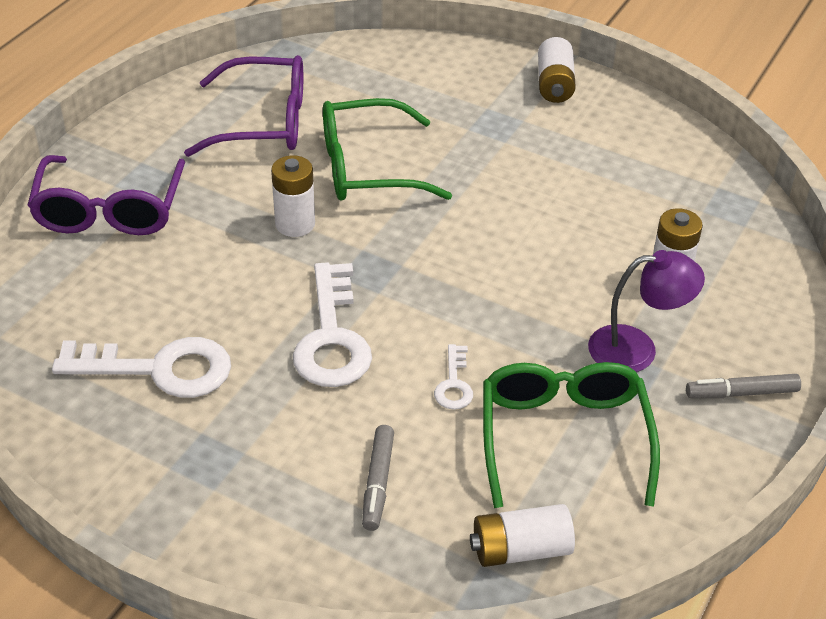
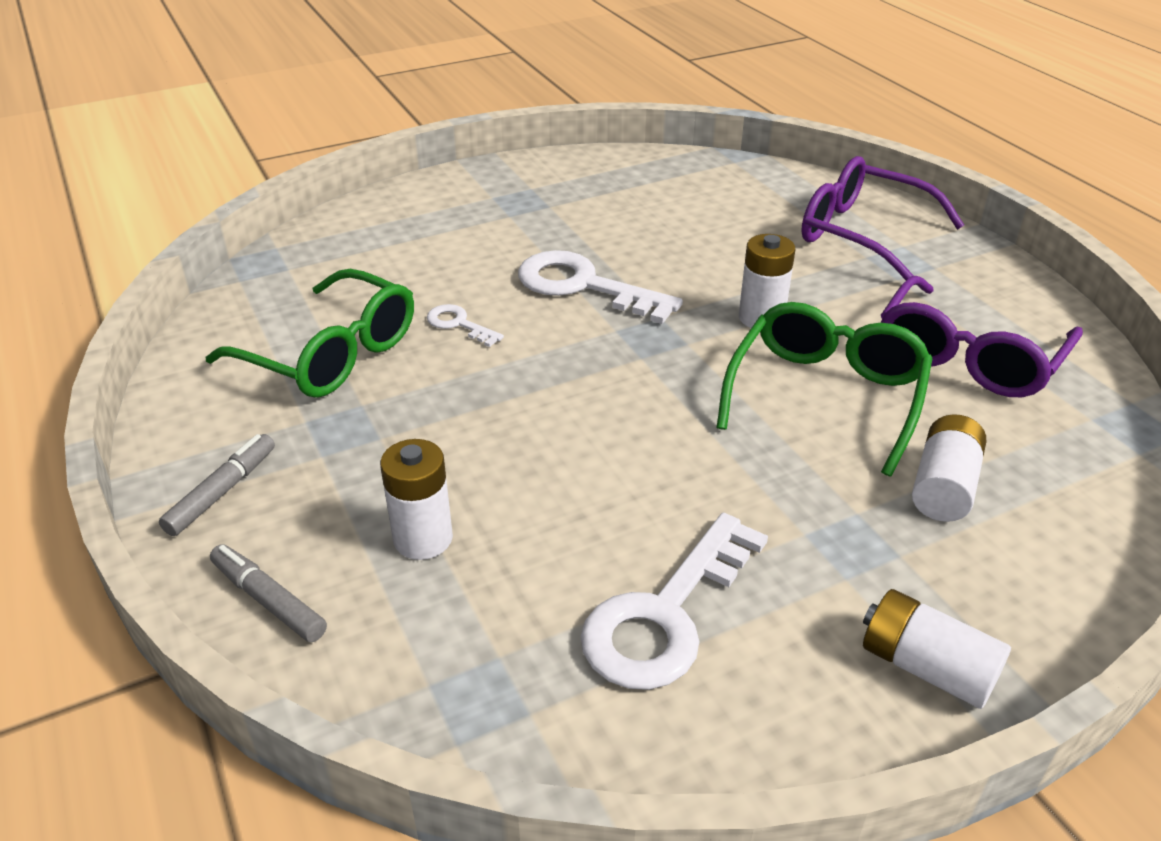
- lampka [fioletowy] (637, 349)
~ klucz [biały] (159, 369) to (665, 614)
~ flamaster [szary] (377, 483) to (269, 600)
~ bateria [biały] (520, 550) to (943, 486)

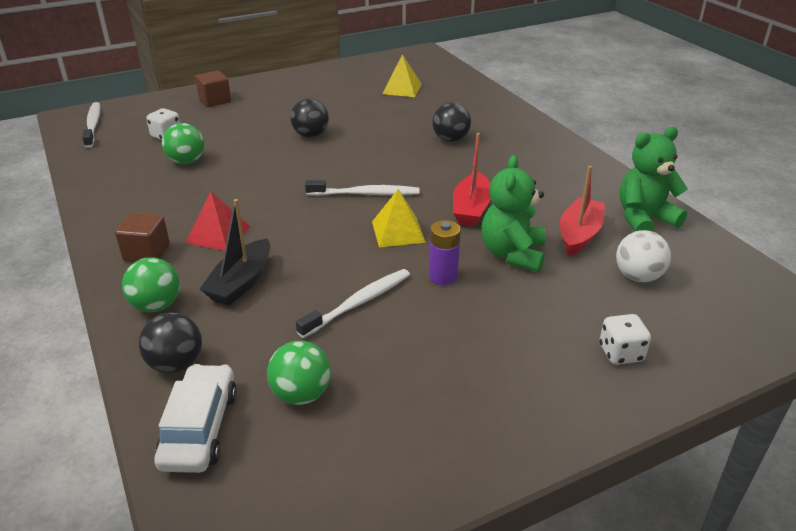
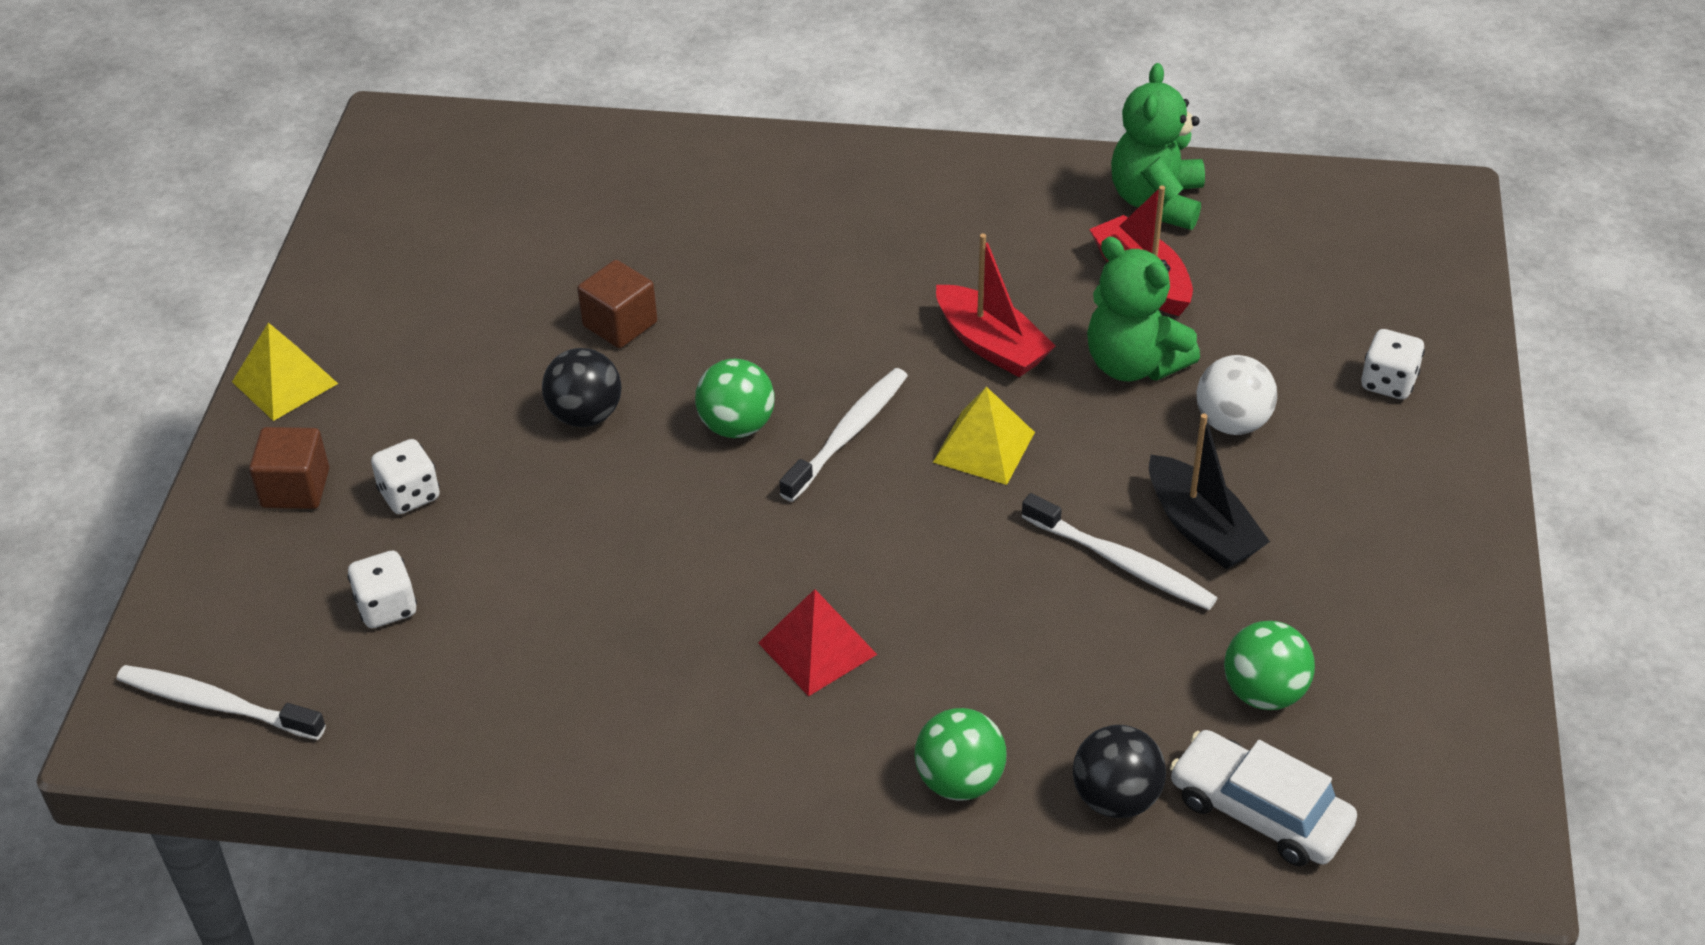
- bateria [fioletowy] (443, 277)
- piłka [czarny] (450, 139)
+ kostka do gry [biały] (409, 495)
~ sześcian [brązowy] (147, 253) to (620, 324)
~ piłka [zielony] (186, 162) to (737, 426)
~ łódka [czarny] (241, 282) to (1201, 528)
~ piramida [żółty] (402, 89) to (285, 382)
~ piłka [biały] (638, 277) to (1232, 423)
~ szczoteczka do zębów [biały] (358, 303) = (1121, 563) 135 degrees clockwise

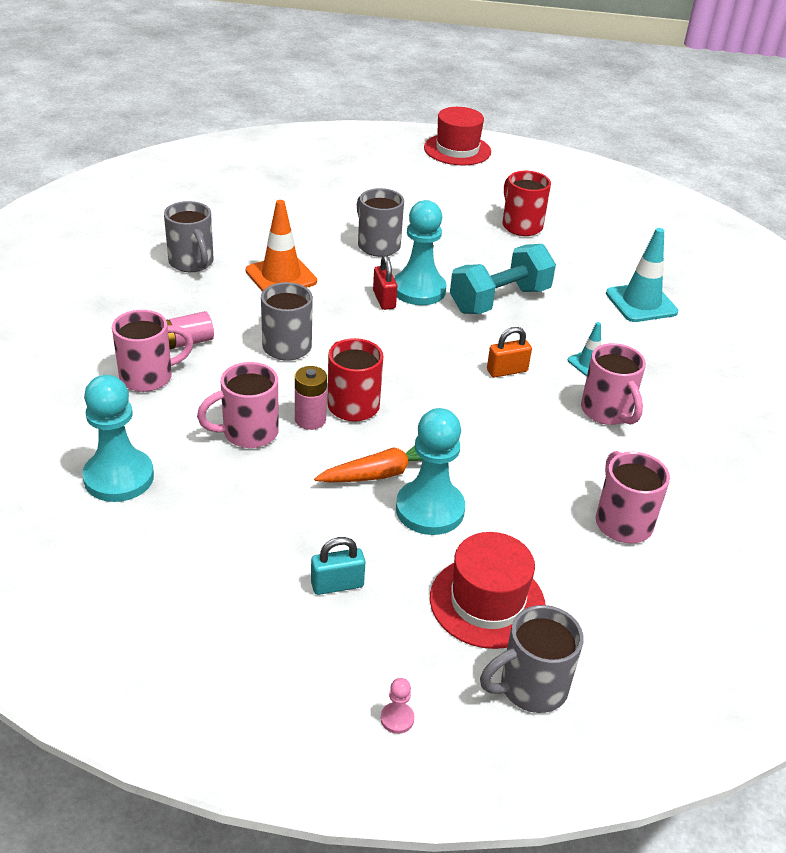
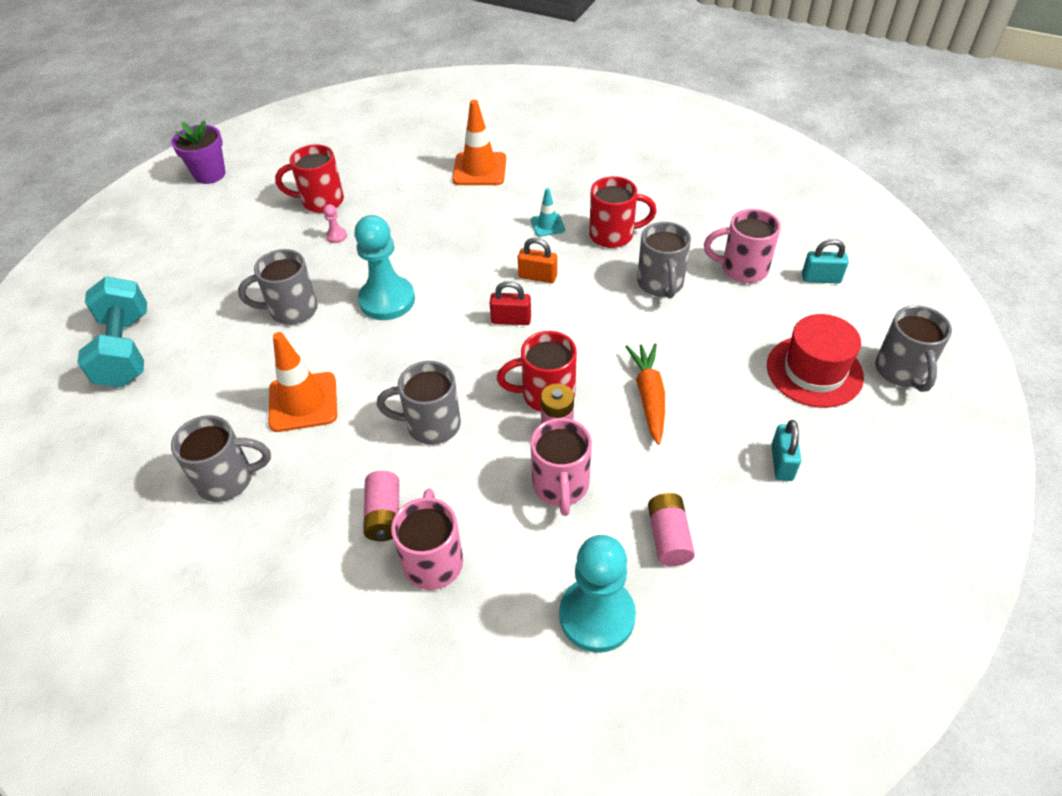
- pionek [turkusowy] (430, 509)
- kapelusz [czerwony] (457, 150)
+ doniczka [fioletowy] (210, 174)
+ kubek [szary] (660, 284)
+ bateria [różowy] (668, 537)
+ kłódka [turkusowy] (821, 278)
~ kłódka [czerwony] (384, 300) to (511, 320)
~ pionek [różowy] (397, 719) to (336, 236)
~ hantel [turkusowy] (499, 300) to (125, 350)
~ kubek [różowy] (607, 412) to kubek [czerwony] (613, 235)
~ pachołek [turkusowy] (641, 303) to pachołek [pomarańczowy] (479, 169)
~ kłódka [pomarańczowy] (507, 371) = (537, 277) 75 degrees counterclockwise

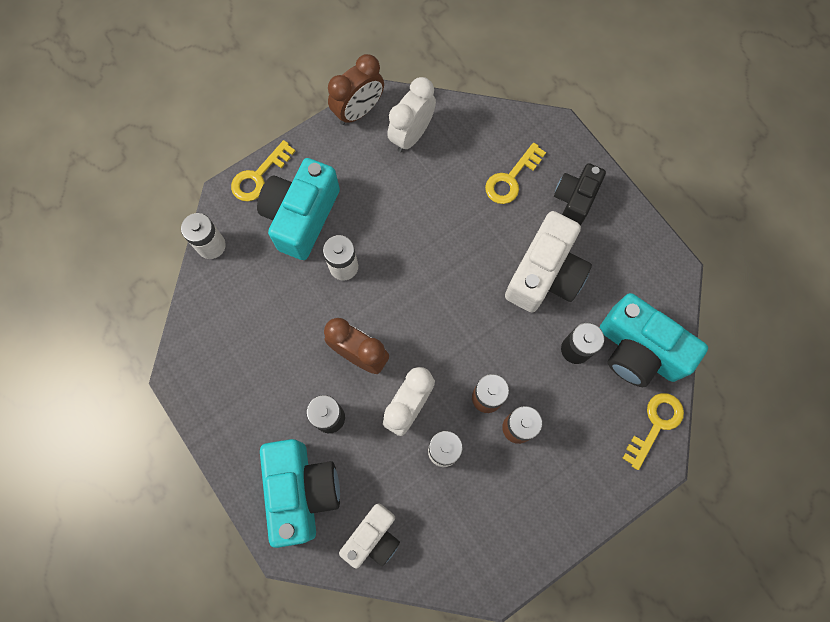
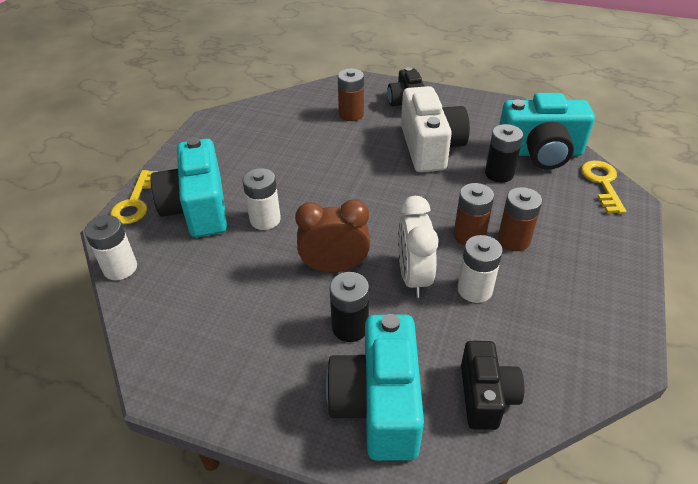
- budzik [brązowy] (359, 111)
- budzik [biały] (411, 135)
~ klucz [żółty] (511, 179) to bateria [brązowy] (351, 114)
~ aparat fotograficzny [biały] (373, 537) to aparat fotograficzny [czarny] (485, 396)
~ aparat fotograficzny [turkusowy] (302, 491) = (378, 404) 135 degrees counterclockwise

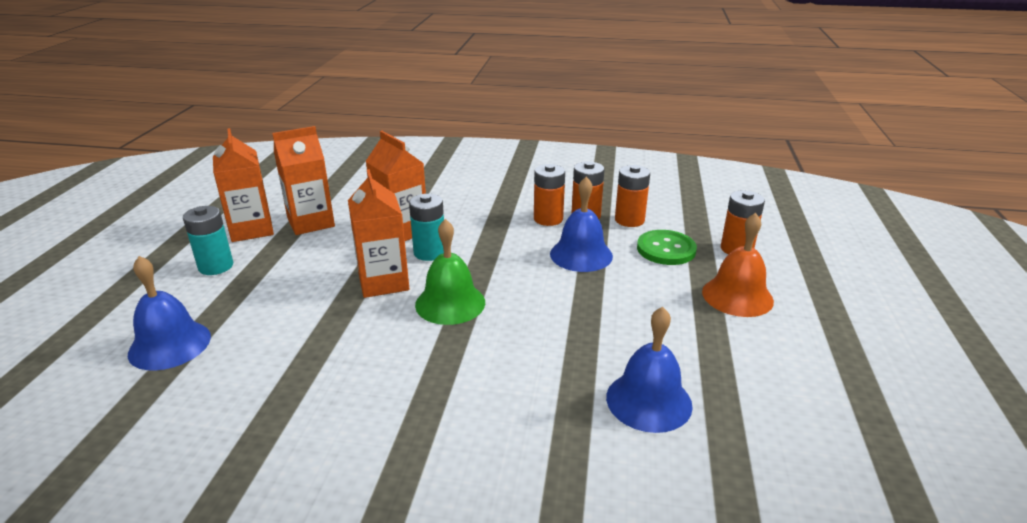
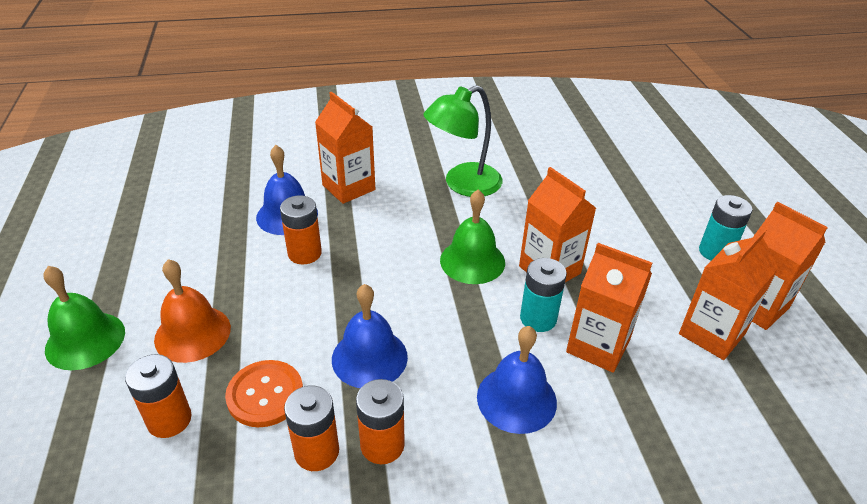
+ dzwonek [zielony] (85, 340)
+ karton mleka [pomarańczowy] (348, 187)
+ lampka [zielony] (463, 184)
~ dzwonek [niebieski] (170, 345) to (516, 399)
~ bateria [pomarańczowy] (548, 219) to (304, 253)
~ guzik [zielony] (666, 249) to guzik [pomarańczowy] (265, 395)

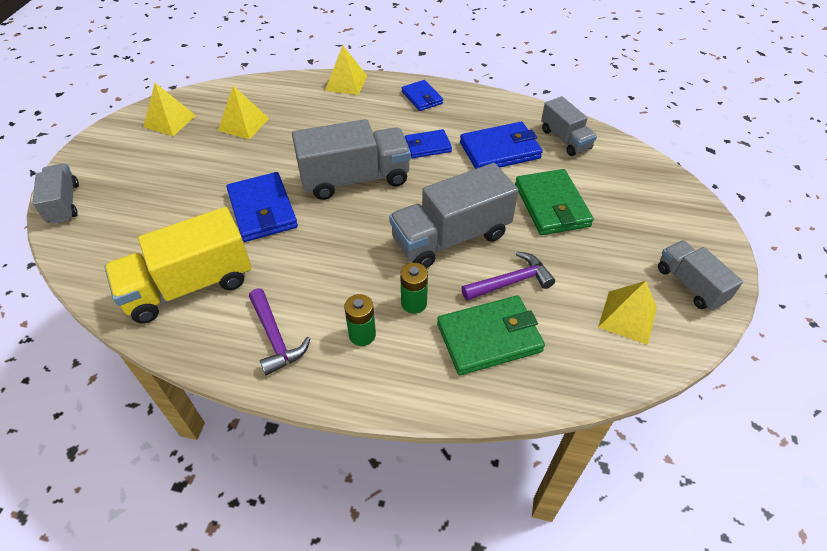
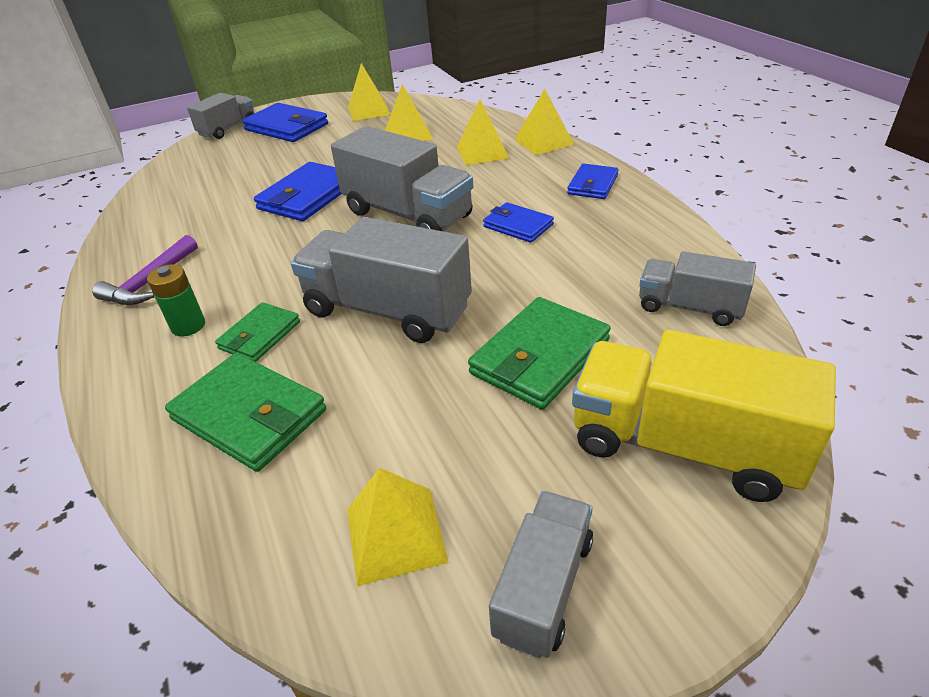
- młotek [fioletowy] (511, 282)
+ piramida [żółty] (482, 152)
~ ciężarówka [żółty] (189, 286) to (683, 446)
~ portfel [niebieski] (500, 150) to (287, 127)
~ bateria [zielony] (414, 303) to portfel [zielony] (260, 335)
~ ciężarówka [szary] (565, 139) = (690, 307) 90 degrees clockwise

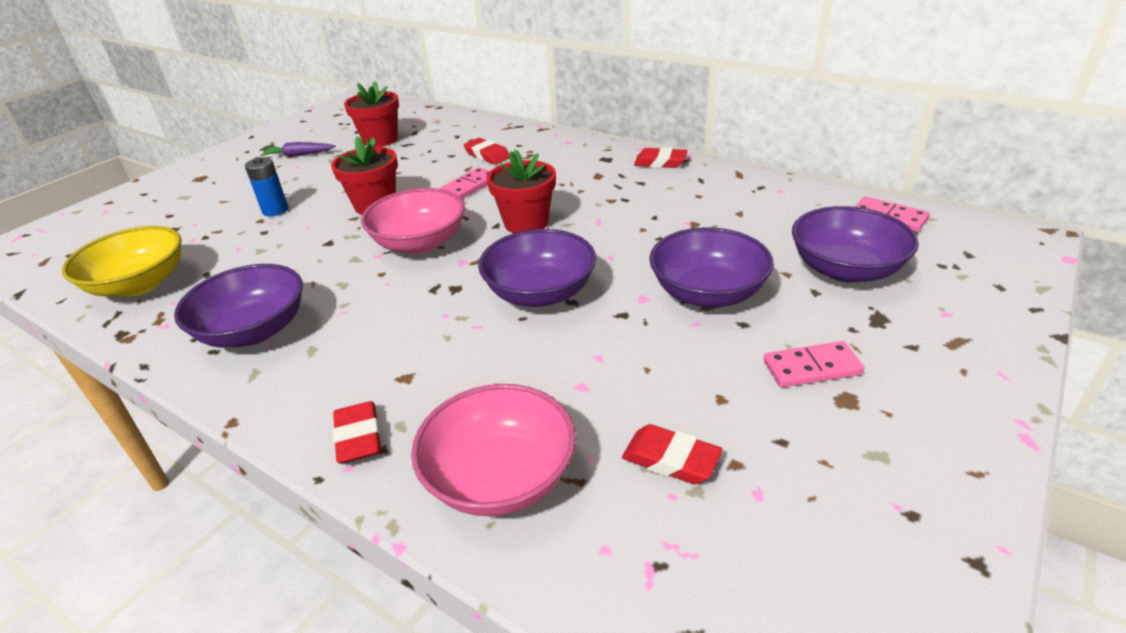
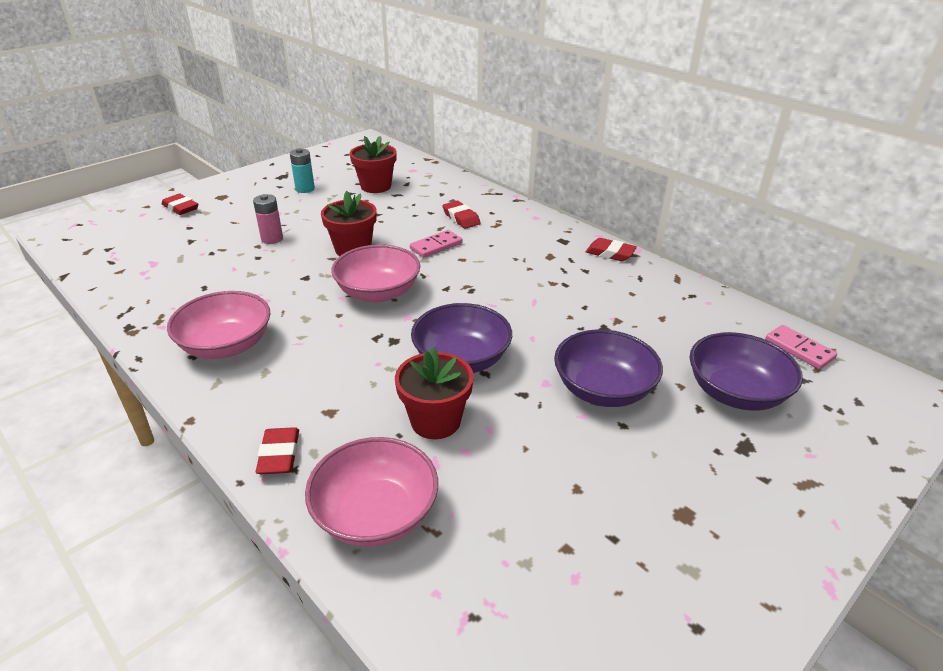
- miska [żółty] (139, 284)
- kostka domina [różowy] (812, 368)
~ doniczka [czerwony] (526, 223) to (435, 421)
~ gumka do mazania [czerwony] (671, 459) to (181, 208)
~ marchewka [fioletowy] (298, 155) to bateria [turkusowy] (305, 189)
~ miska [fioletowy] (254, 331) to miska [różowy] (226, 345)
~ bateria [niebieski] (275, 210) to bateria [różowy] (272, 239)

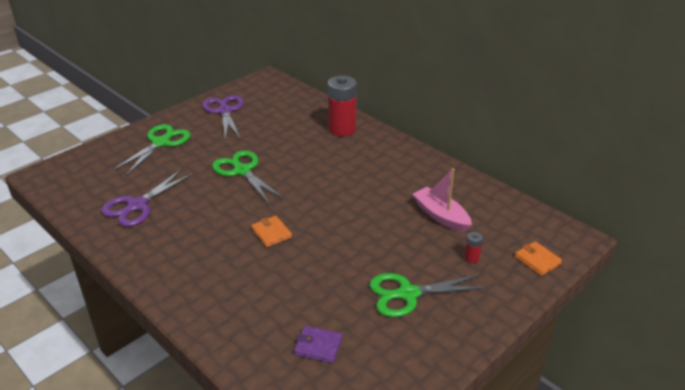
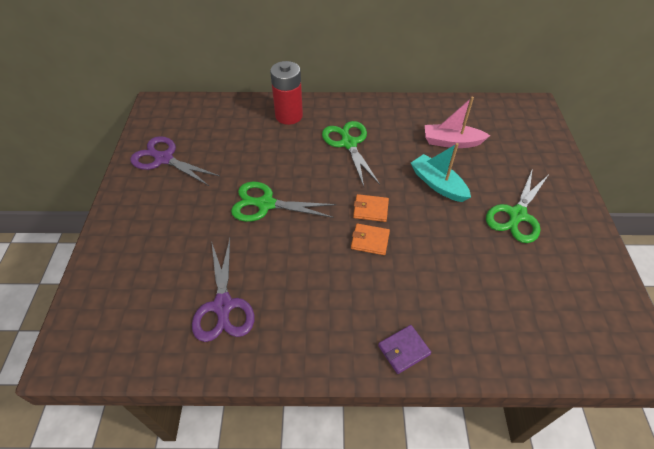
- bateria [czerwony] (471, 258)
+ łódka [turkusowy] (438, 184)
~ nożyczki [zielony] (161, 143) to (348, 143)
~ portfel [fioletowy] (318, 346) to (403, 350)
~ portfel [pomarańczowy] (537, 260) to (370, 209)

